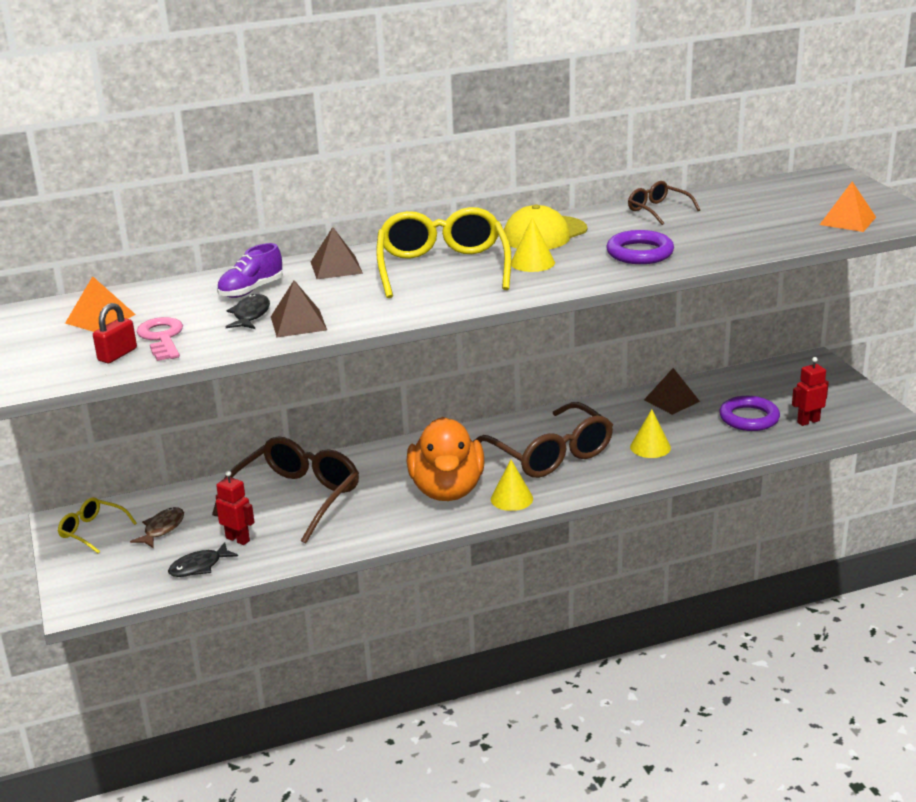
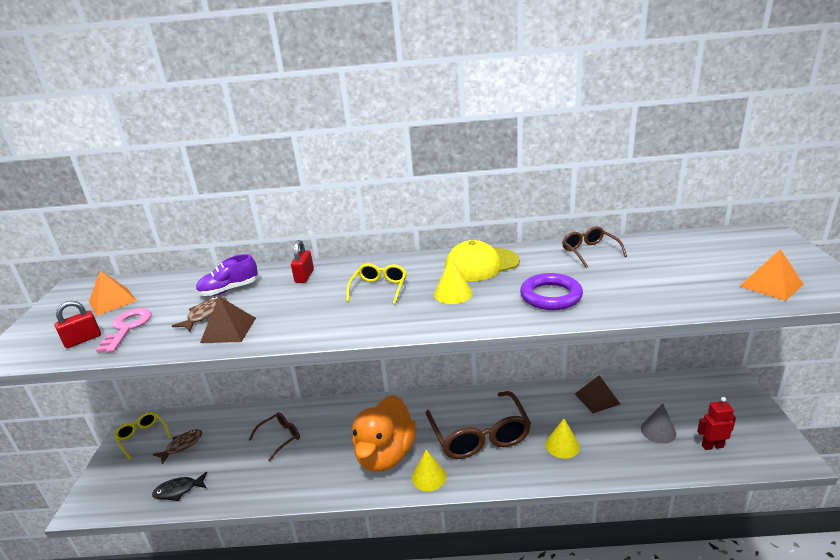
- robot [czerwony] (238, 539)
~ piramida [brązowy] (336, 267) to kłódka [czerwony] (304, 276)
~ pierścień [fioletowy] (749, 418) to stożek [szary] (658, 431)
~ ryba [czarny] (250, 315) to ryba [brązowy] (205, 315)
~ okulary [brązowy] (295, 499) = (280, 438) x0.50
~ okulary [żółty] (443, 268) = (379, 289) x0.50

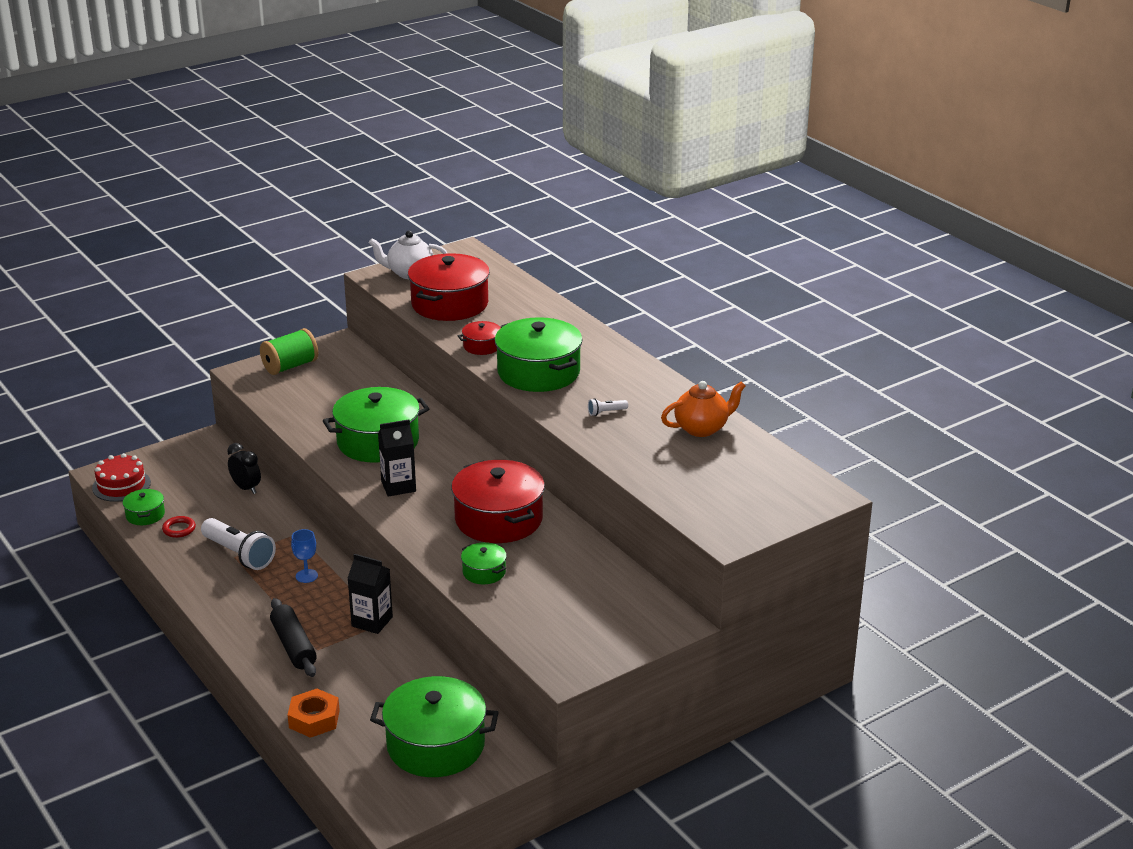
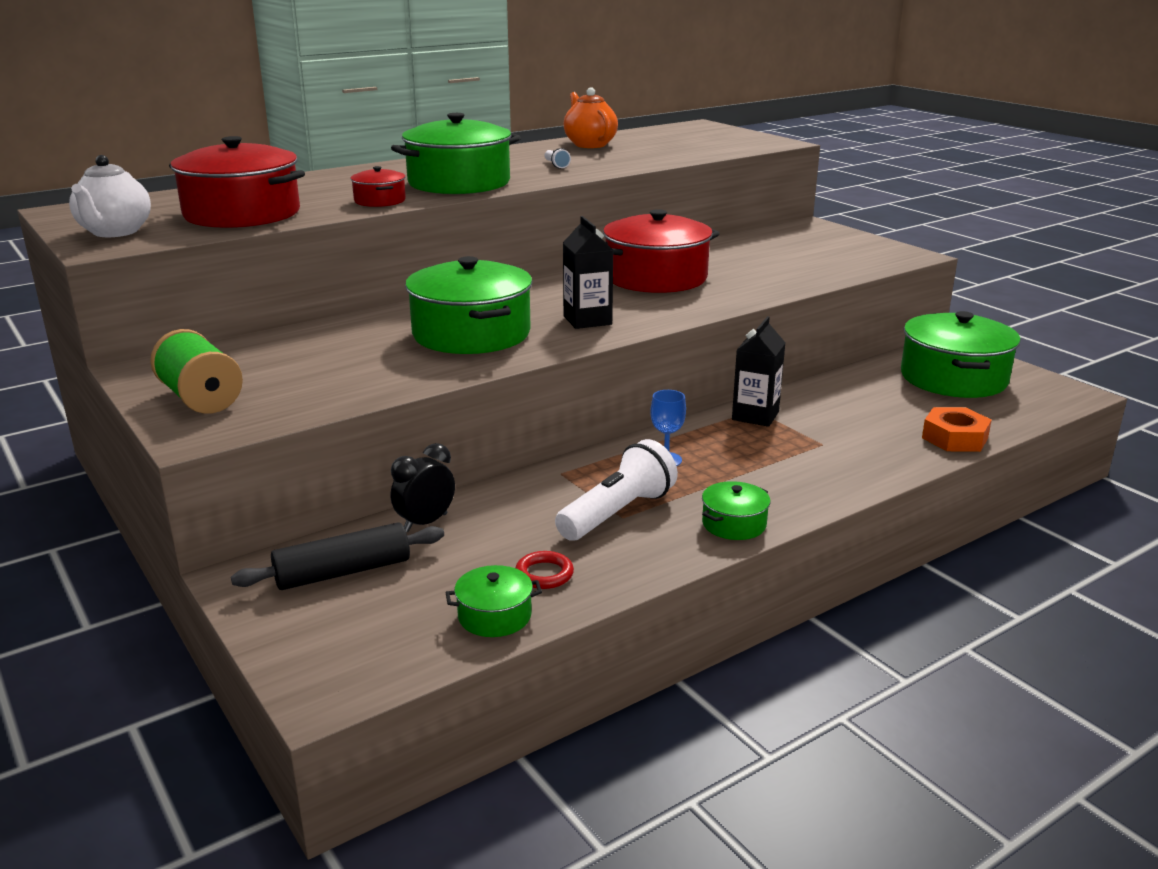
- tort [czerwony] (121, 485)
~ wałek do ciasta [czarny] (293, 646) to (343, 572)
~ garnek [zielony] (484, 572) to (734, 524)

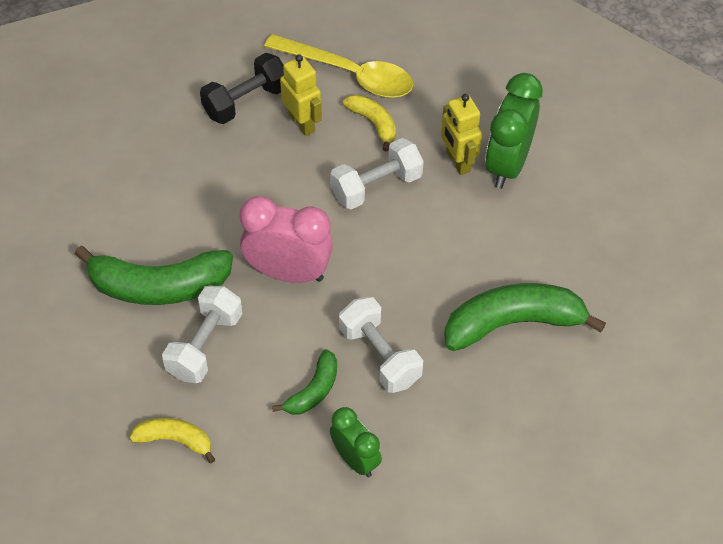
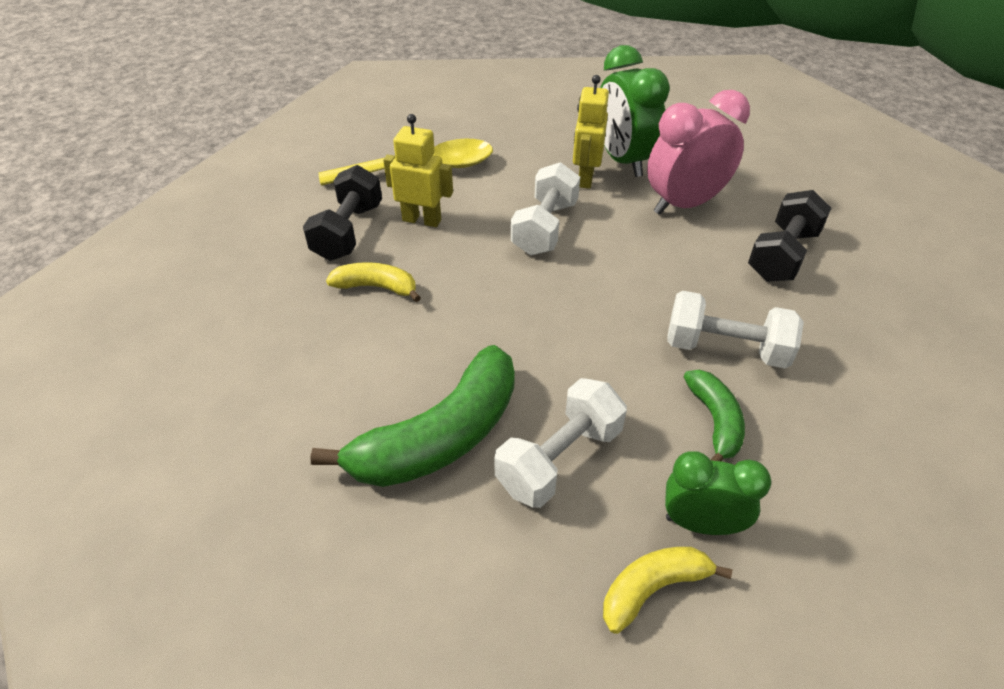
~ budzik [różowy] (288, 272) to (684, 204)
~ budzik [zielony] (355, 459) to (701, 524)
~ banan [żółty] (373, 123) to (376, 287)
~ banan [zielony] (513, 323) to hantel [czarny] (782, 255)
~ hantel [biały] (205, 345) = (559, 459) 60 degrees clockwise
~ robot [żółty] (457, 162) = (585, 178) 75 degrees clockwise

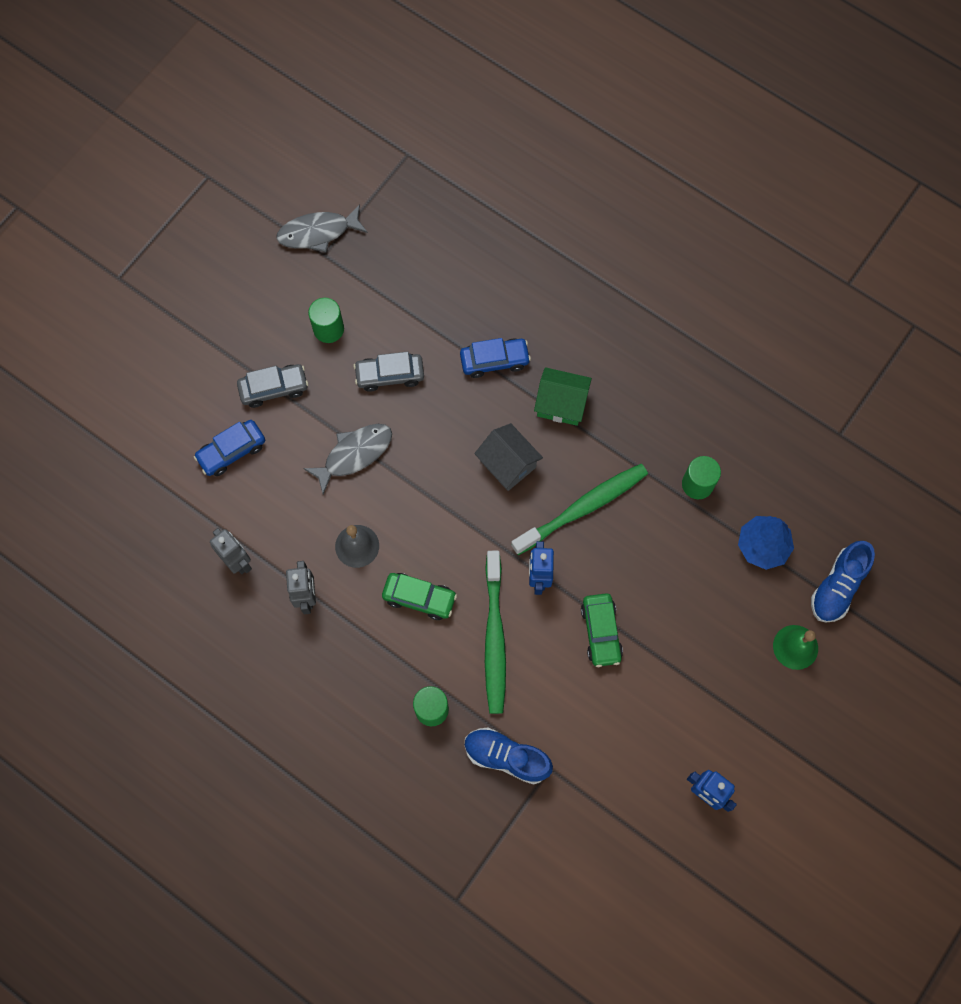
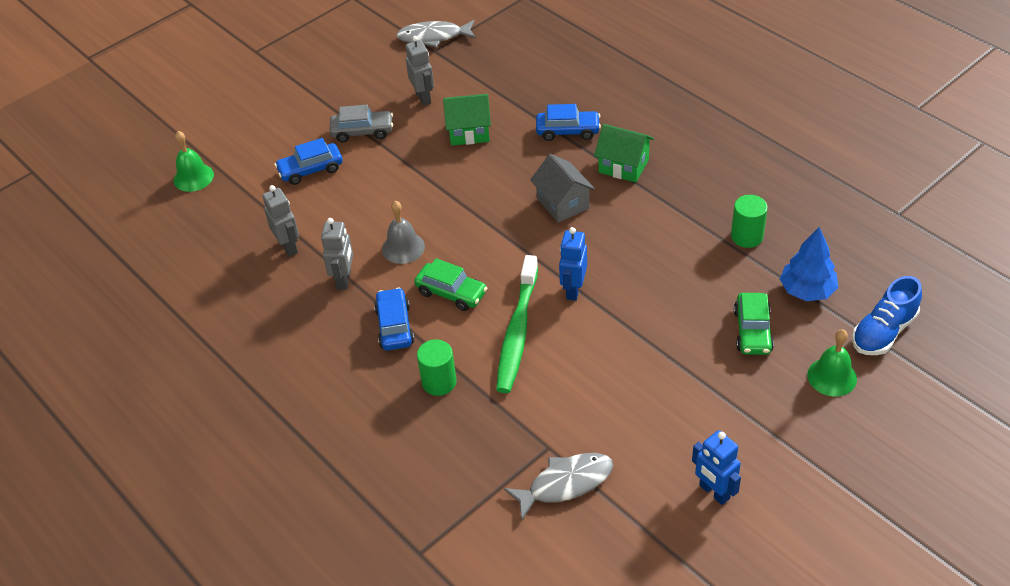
- but [niebieski] (506, 757)
- szczoteczka do zębów [zielony] (583, 508)
+ dzwonek [zielony] (193, 177)
+ samochód [niebieski] (394, 326)
~ ryba [szary] (354, 454) to (565, 484)
~ samochód [zielony] (601, 632) to (752, 331)
~ walec [zielony] (328, 329) to robot [szary] (423, 97)
~ samochód [szary] (390, 375) to domek [zielony] (469, 132)

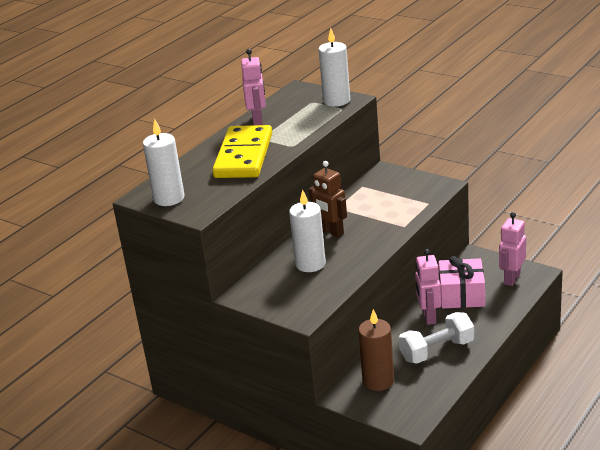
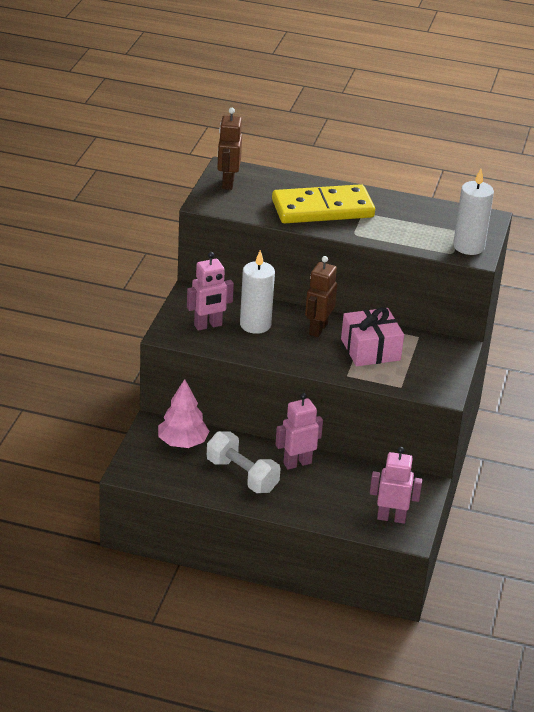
~ robot [różowy] (258, 120) to (208, 325)
~ prezent [różowy] (461, 295) to (370, 349)
~ świeca [biały] (169, 198) to robot [brązowy] (227, 183)
~ świeca [brązowy] (378, 381) to drzewko [różowy] (182, 442)

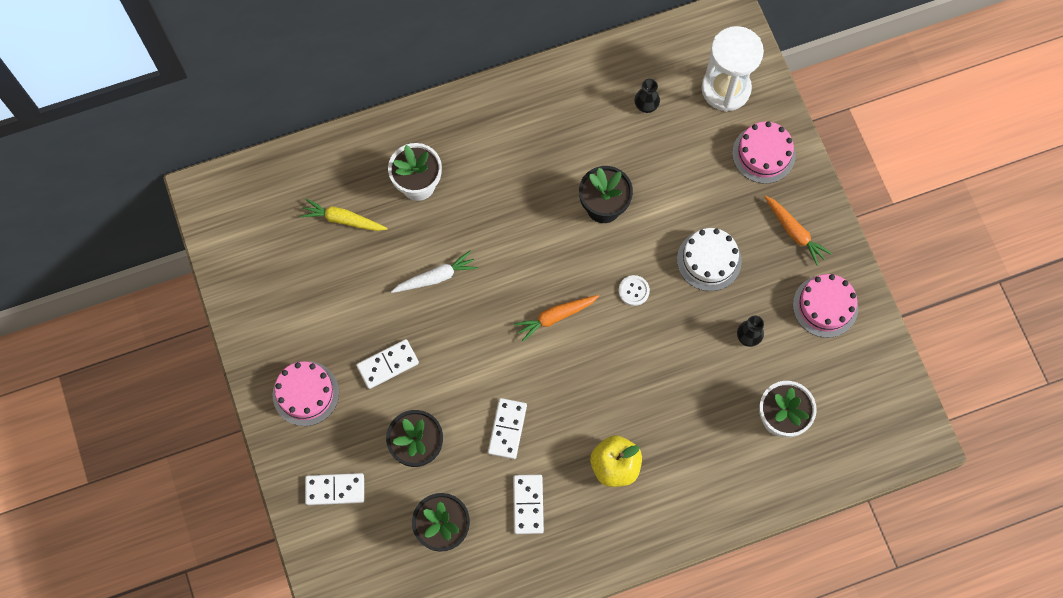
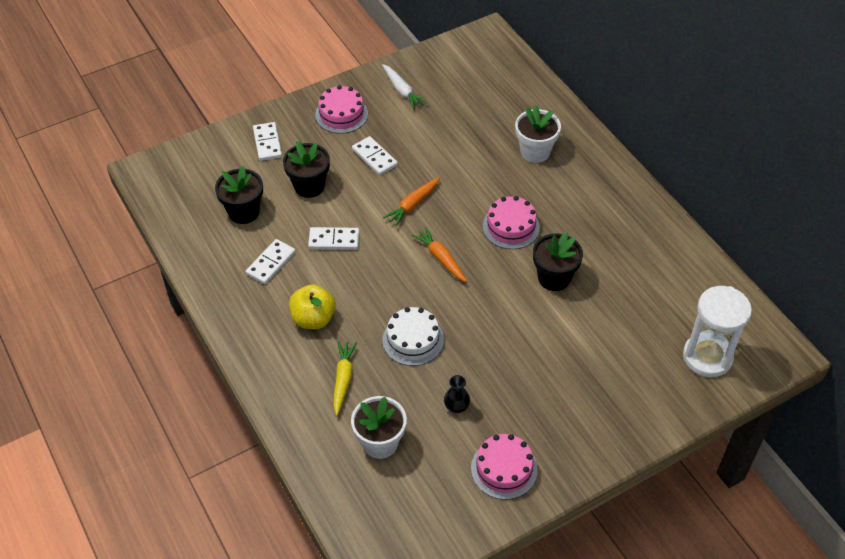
- guzik [biały] (633, 291)
- wazon [czarny] (646, 105)
~ marchewka [żółty] (343, 219) to (343, 379)
~ marchewka [biały] (436, 277) to (402, 91)
~ tort [biały] (709, 260) to (413, 340)
~ tort [różowy] (763, 154) to (511, 227)
~ marchewka [pomarańczowy] (794, 232) to (413, 205)
~ kostka domina [biały] (528, 504) = (271, 263) 45 degrees counterclockwise

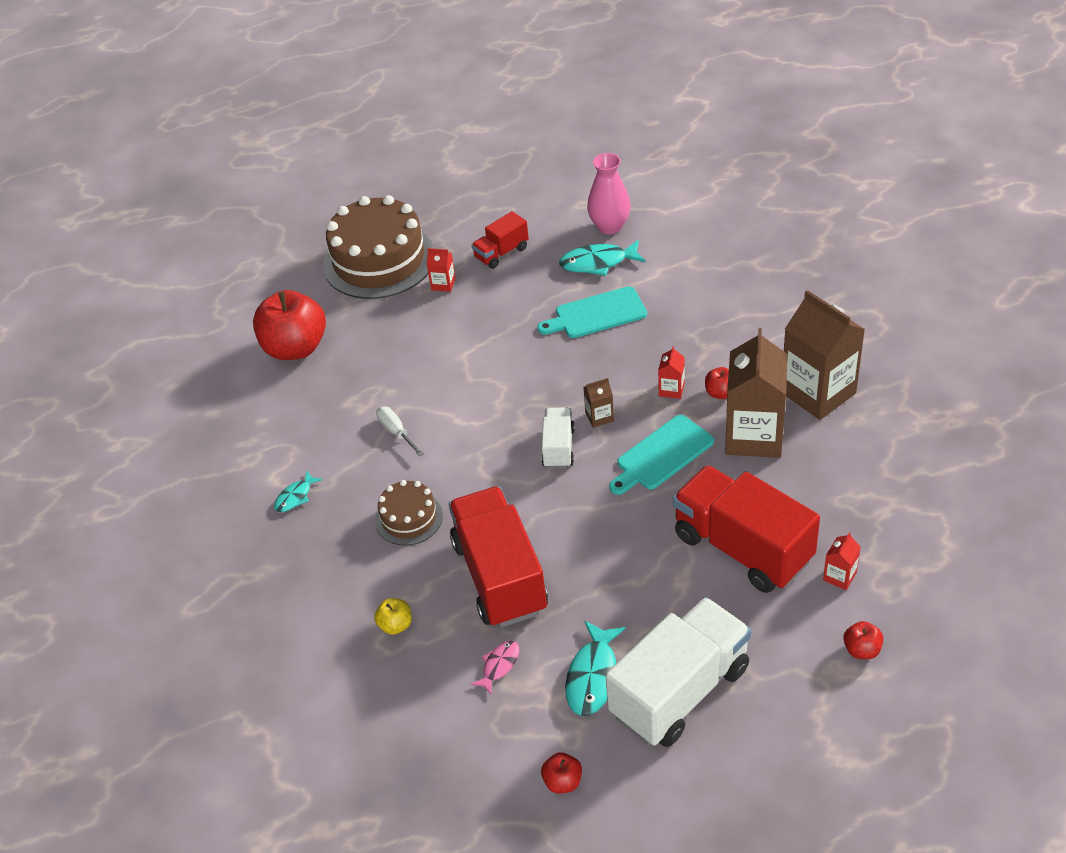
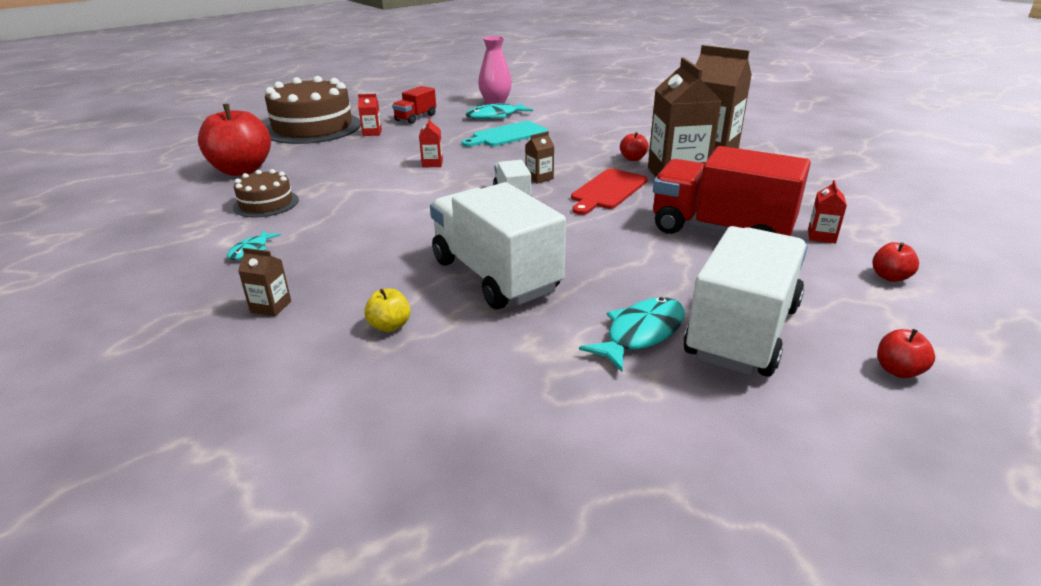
- śrubokręt [biały] (396, 432)
- ryba [różowy] (499, 665)
+ karton mleka [brązowy] (271, 307)
~ tort [brązowy] (409, 518) to (266, 203)
~ jabłko [czerwony] (563, 781) to (898, 370)
~ karton mleka [czerwony] (671, 389) to (432, 163)
~ ciężarówka [czerwony] (499, 576) to ciężarówka [biały] (495, 276)
~ deska do krojenia [turkusowy] (662, 455) to deska do krojenia [czerwony] (607, 191)
~ ryba [turkusowy] (593, 676) = (641, 334) 135 degrees counterclockwise

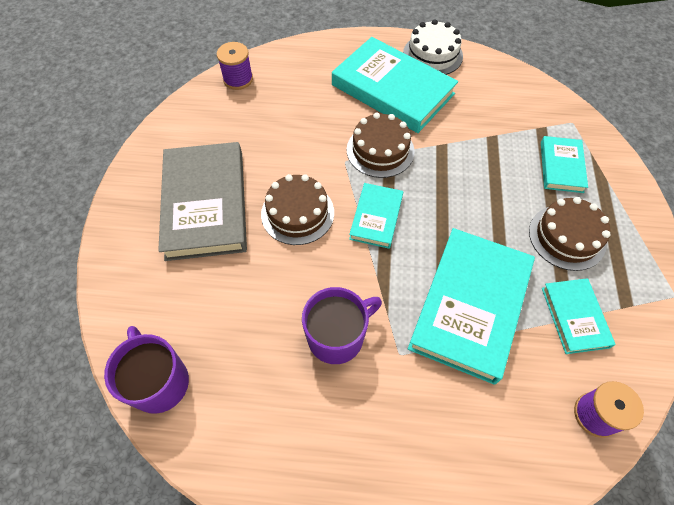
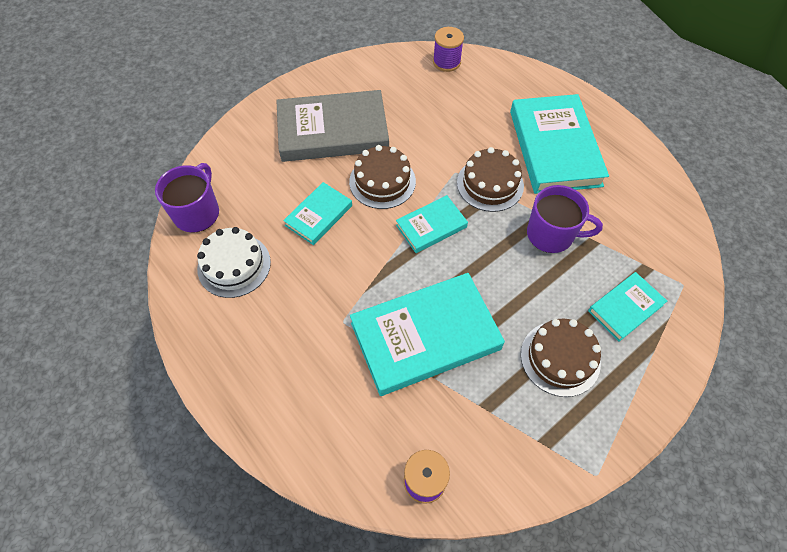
~ kubek [fioletowy] (337, 336) to (551, 234)
~ tort [biały] (432, 55) to (234, 265)
~ książka [turkusowy] (574, 317) to (319, 215)
~ książka [szary] (205, 204) = (333, 131) 45 degrees clockwise

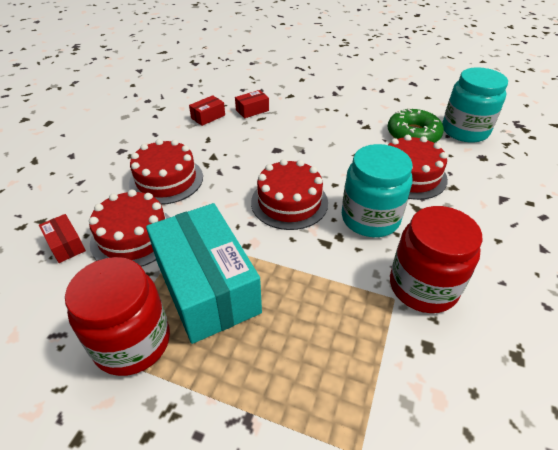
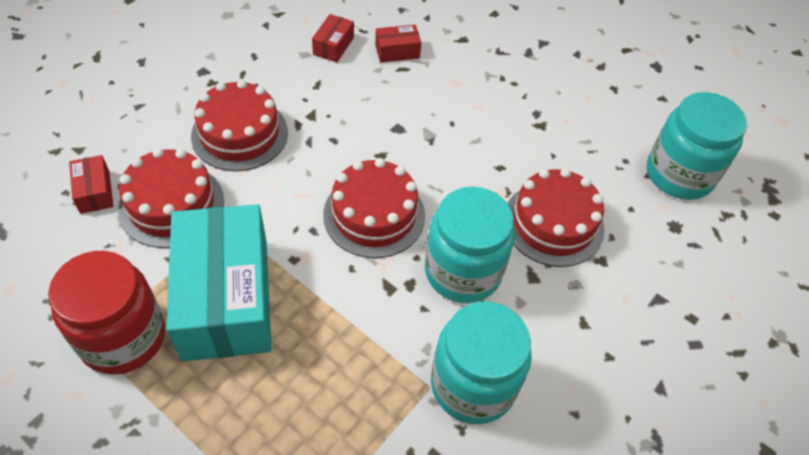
- donut [zielony] (413, 134)
~ słoik [czerwony] (423, 286) to słoik [turkusowy] (473, 384)
~ pudełko [czerwony] (208, 117) = (333, 46) 45 degrees counterclockwise

